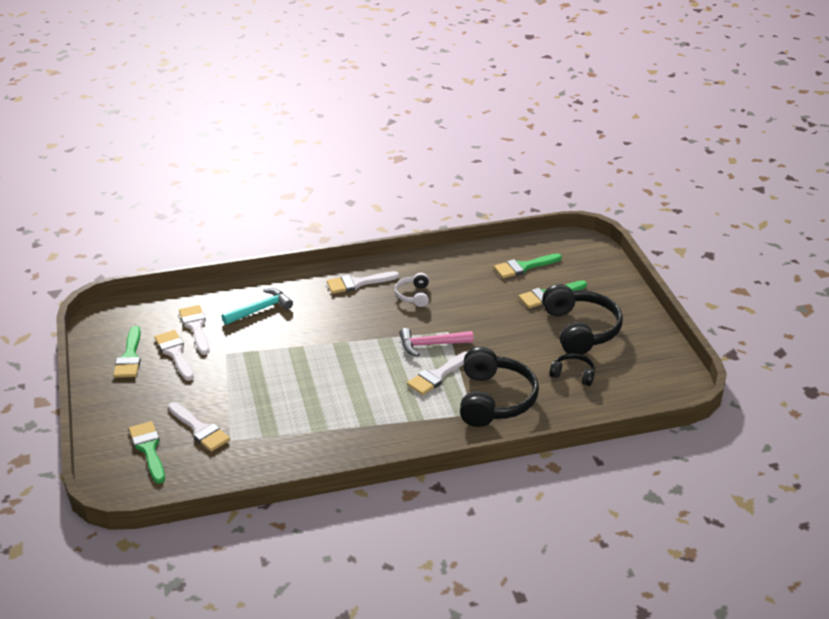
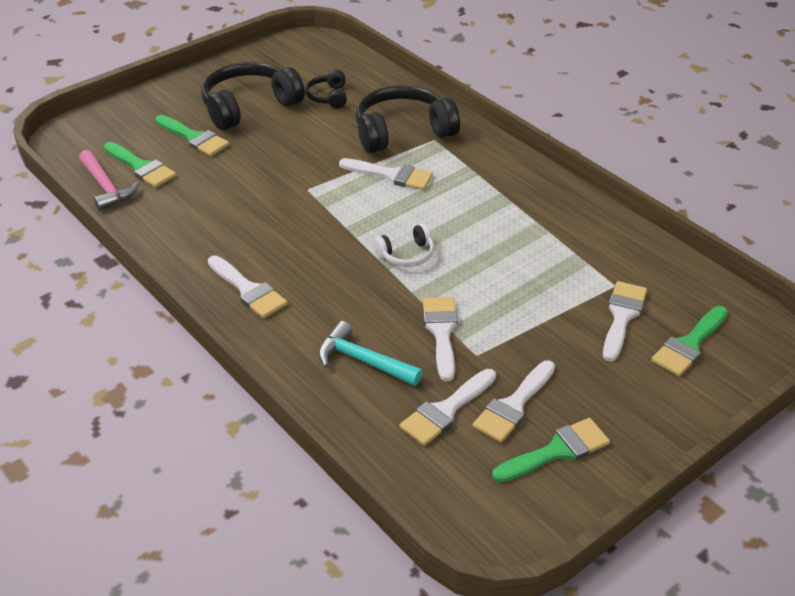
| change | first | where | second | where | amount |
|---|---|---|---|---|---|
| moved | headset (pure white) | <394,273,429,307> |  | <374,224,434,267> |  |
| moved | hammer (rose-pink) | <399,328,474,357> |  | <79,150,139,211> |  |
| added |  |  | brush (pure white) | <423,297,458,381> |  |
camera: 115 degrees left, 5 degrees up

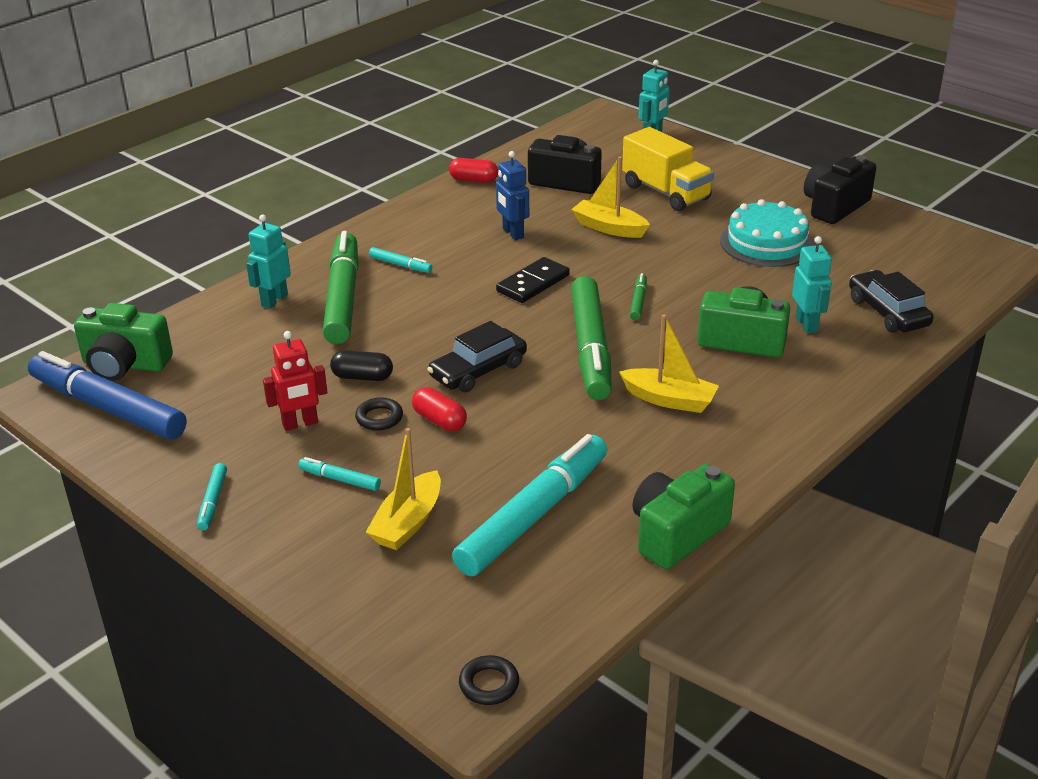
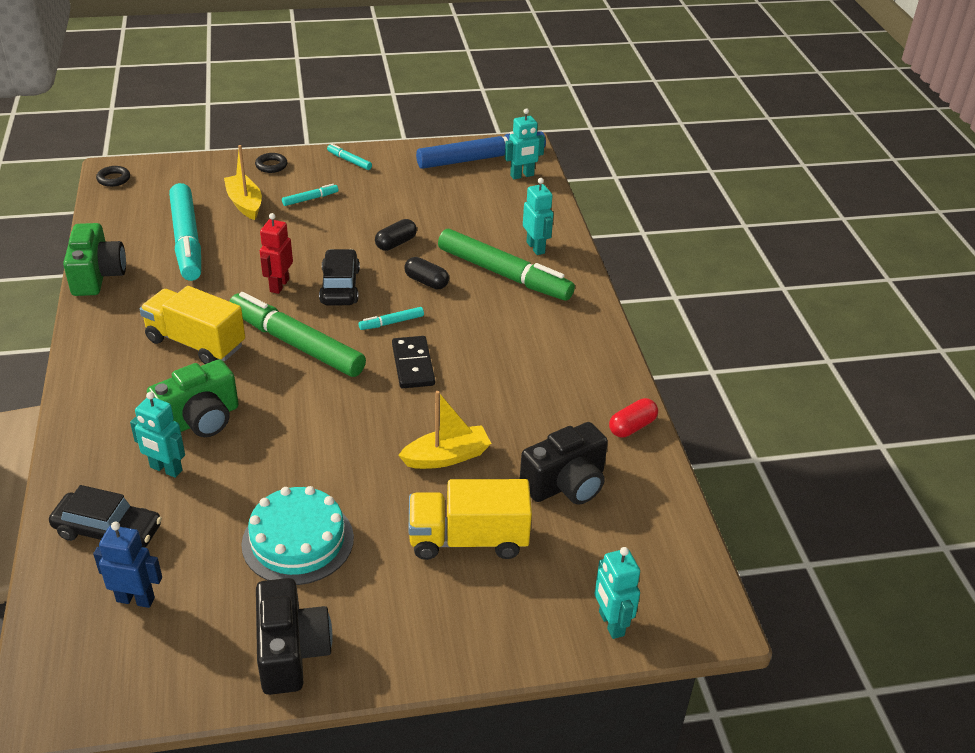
| change | first | where | second | where | amount |
|---|---|---|---|---|---|
| moved | robot (blue) | <496,151,529,240> |  | <93,522,162,608> |  |
| moved | marker pen (teal) | <369,247,432,273> |  | <359,307,424,330> |  |
| removed | marker pen (green) | <630,273,647,320> |  |  |  |
| replaced | photo camera (green) | <74,303,173,381> | robot (teal) | <505,108,545,179> |  |
| replaced | boat (yellow) | <619,314,719,413> | lorry (yellow) | <140,286,245,364> |  |
| moved | robot (crimson) | <263,331,327,431> |  | <260,213,293,294> |  |
| removed | pill shape (crimson) | <412,387,467,431> |  |  |  |
| moved | hoop (ebony) | <355,397,403,430> |  | <255,153,287,173> |  |
| added |  |  | pill shape (ebony) | <404,257,449,289> |  |
camera: 125 degrees right, 5 degrees up

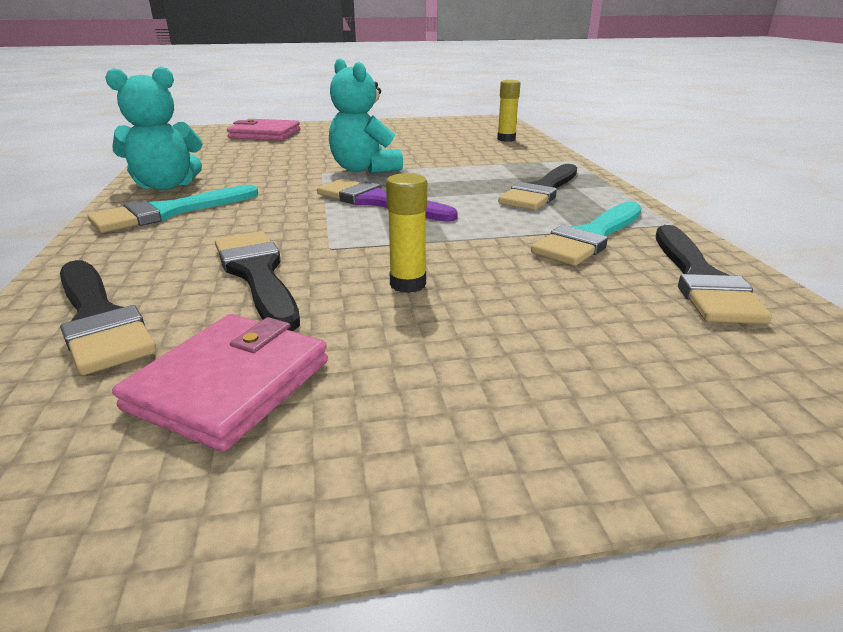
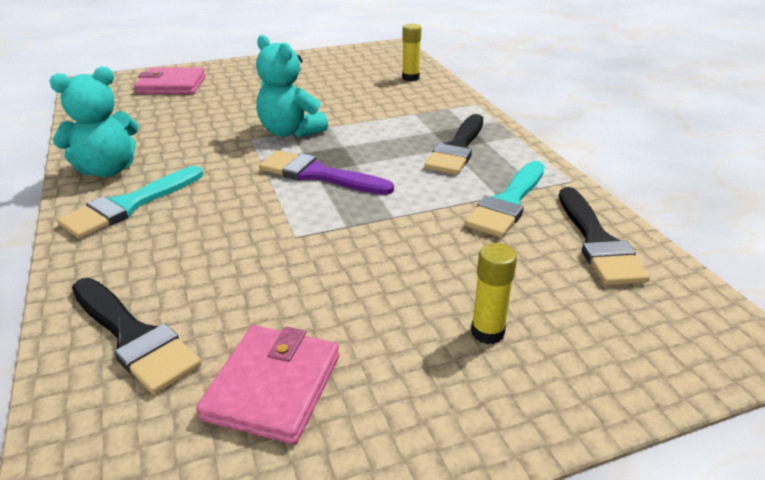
| change | first | where | second | where | amount |
|---|---|---|---|---|---|
| moved | glue (yellow) | <386,173,427,293> |  | <471,243,517,344> |  |
| removed | brush (ebony) | <215,231,300,331> |  |  |  |
camera: 10 degrees left, 5 degrees up

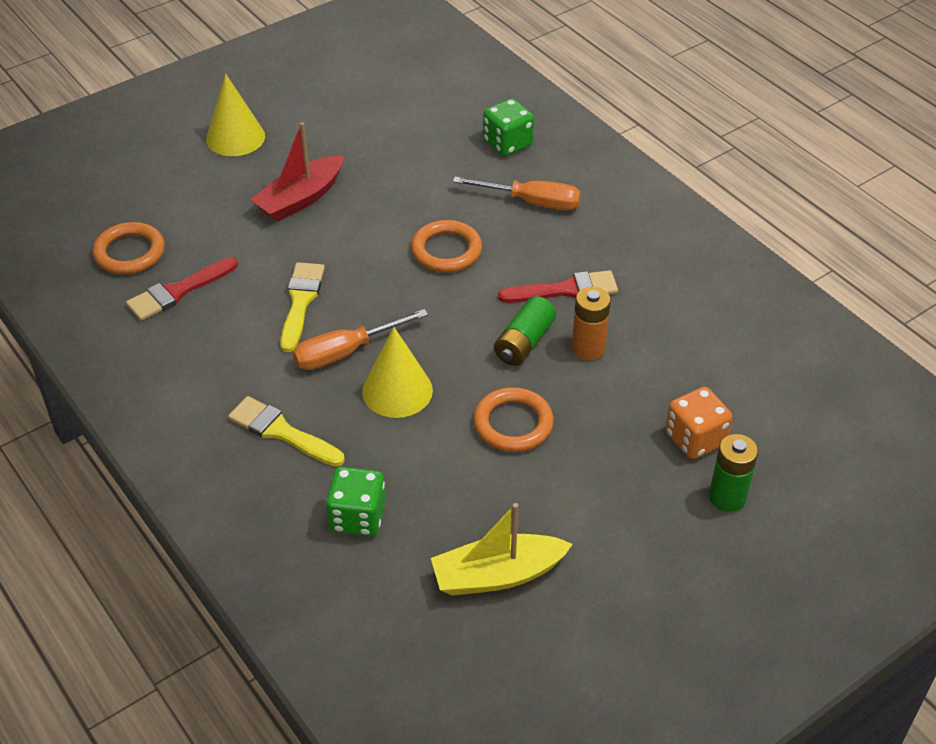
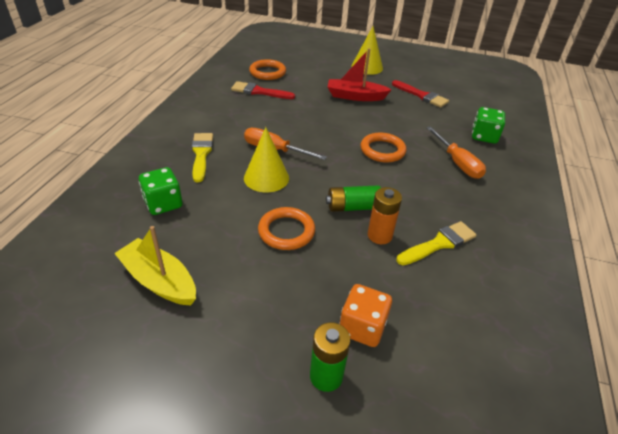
| change | first | where | second | where | amount |
|---|---|---|---|---|---|
| moved | brush (yellow) | <280,262,325,352> |  | <396,221,477,265> |  |
| moved | brush (crimson) | <498,270,618,303> |  | <392,80,449,108> |  |
camera: 50 degrees right, 5 degrees down

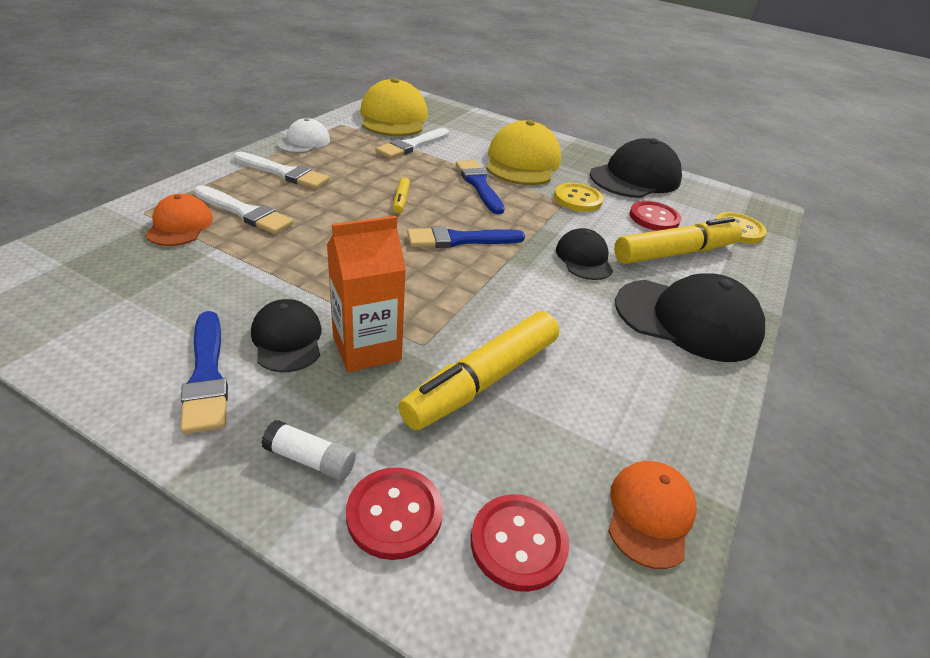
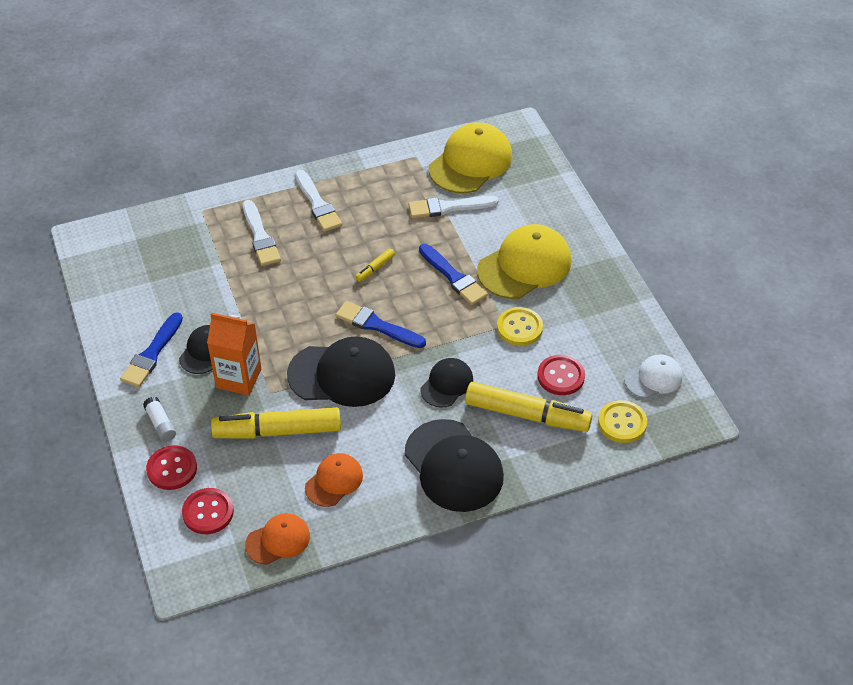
| change | first | where | second | where | amount |
|---|---|---|---|---|---|
| moved | cap (pure white) | <276,118,330,153> |  | <624,355,683,398> |  |
| moved | cap (ebony) | <590,138,682,198> |  | <287,337,395,407> |  |
| turned | brush (blue) | <456,160,504,214> |  | <419,244,488,305> | 120 degrees clockwise |
| moved | cap (orange) | <145,194,213,246> |  | <305,453,363,507> |  |
camera: 45 degrees right, 10 degrees up

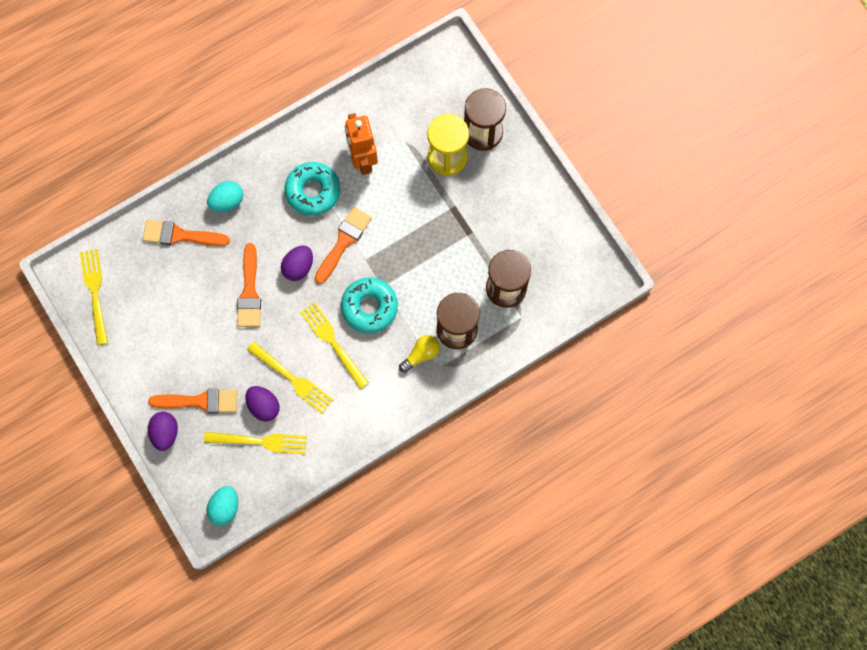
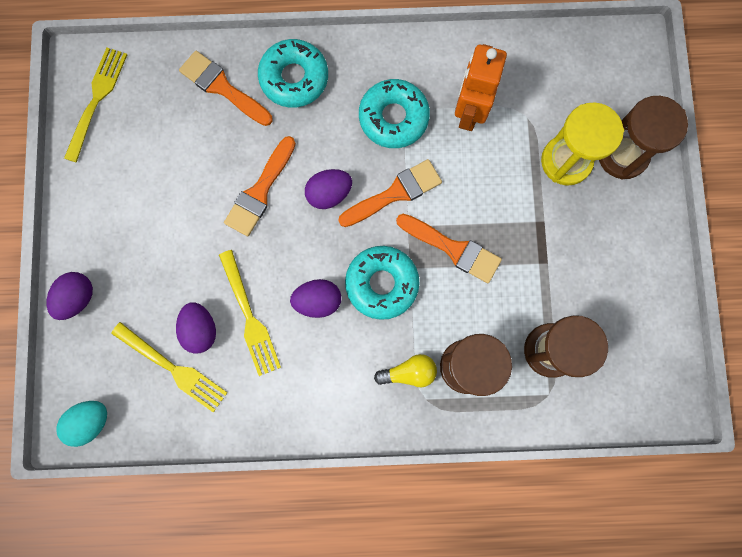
| change | first | where | second | where | amount |
|---|---|---|---|---|---|
| replaced | egg (teal) | <207,181,243,212> | doughnut (teal) | <258,39,328,108> |  |
| replaced | fork (yellow) | <300,302,369,389> | egg (purple) | <290,279,341,318> |  |
| moved | brush (orange) | <148,389,237,413> |  | <396,214,502,283> |  |
camera: 30 degrees right, 5 degrees up

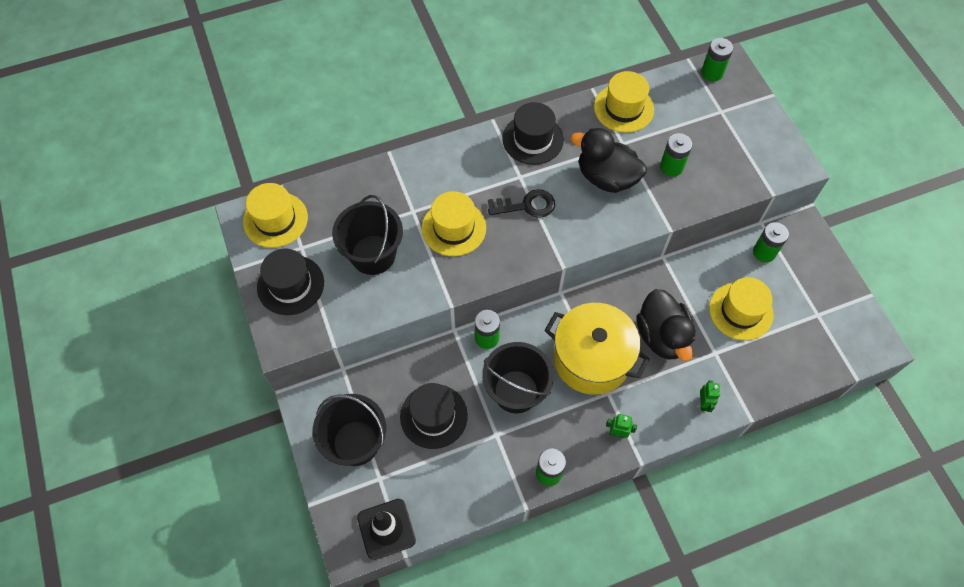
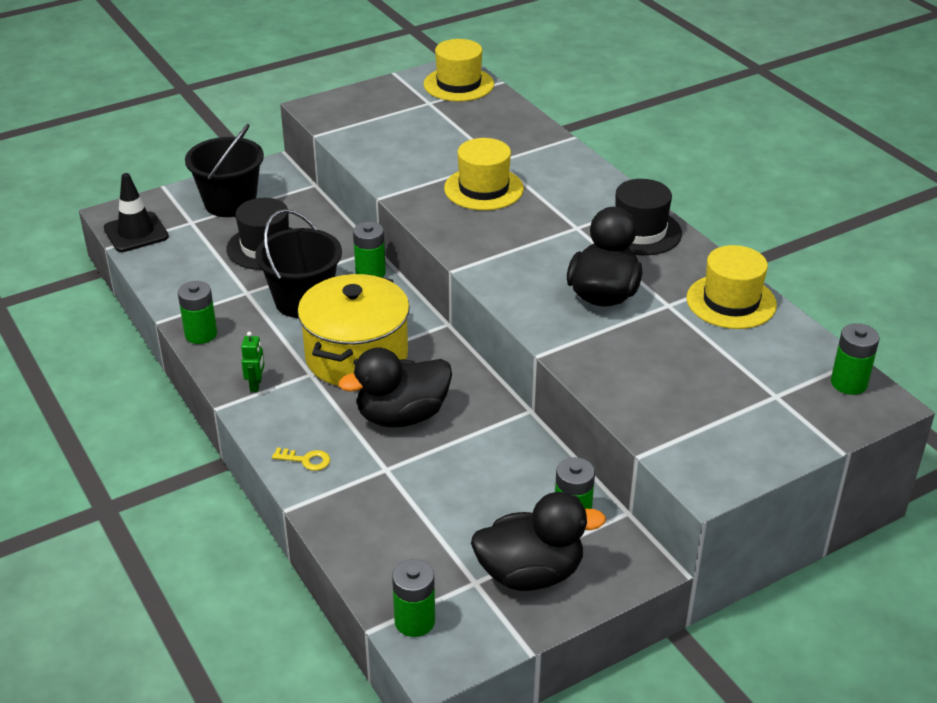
| change | first | where | second | where | amount |
|---|---|---|---|---|---|
| moved | battery (green) | <660,133,692,177> |  | <392,559,435,637> |  |
| removed | latchkey (ebony) | <488,189,555,218> |  |  |  |
| removed | pail (ebony) | <332,195,403,275> |  |  |  |
| removed | hat (ebony) | <257,249,324,315> |  |  |  |
| removed | hat (yellow) | <709,277,773,340> |  |  |  |
| replaced | robot (green) | <700,380,720,412> | latchkey (yellow) | <272,448,330,471> |  |
| added |  |  | duck (ebony) | <471,492,606,591> |  |
camera: 80 degrees right, 25 degrees down

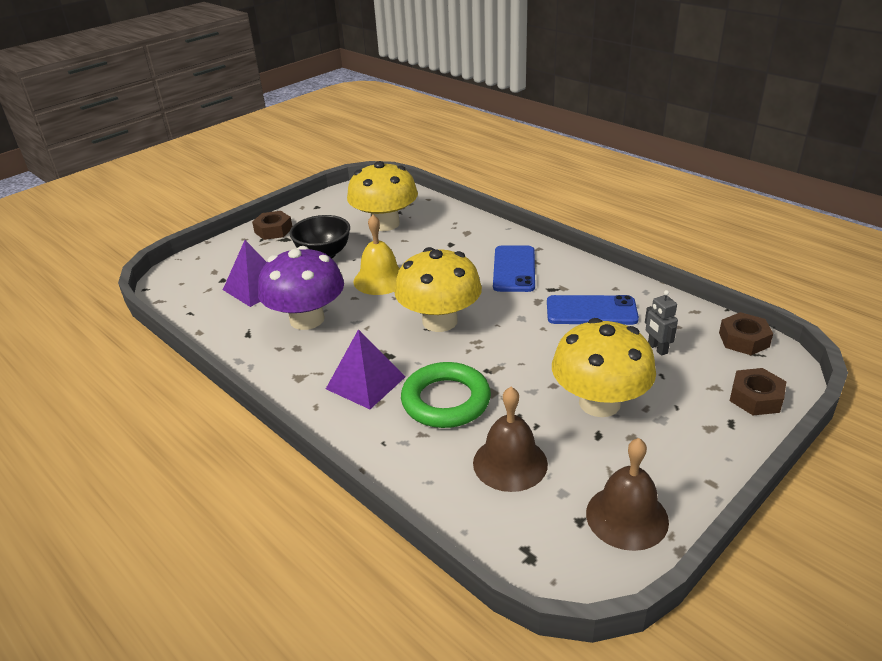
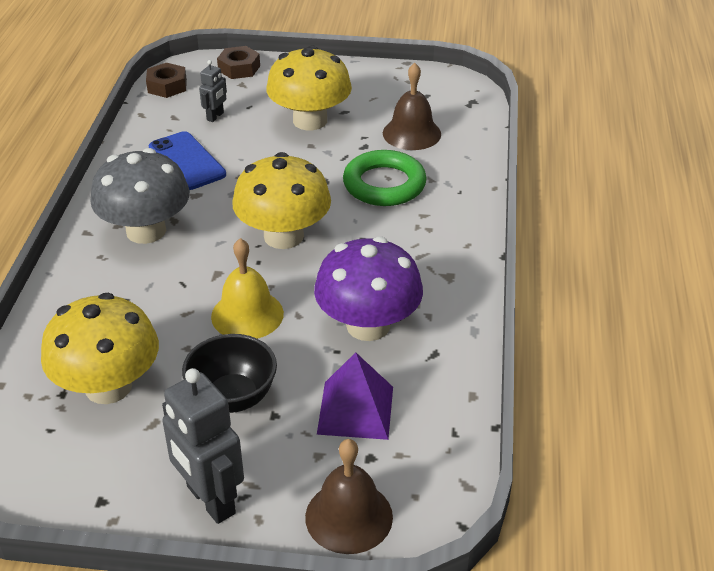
| change | first | where | second | where | amount |
|---|---|---|---|---|---|
| replaced | hex nut (dark brown) | <252,211,292,240> | robot (grey) | <162,368,244,524> |  |
| replaced | phone (blue) | <493,245,535,292> | toadstool (grey) | <90,148,190,244> |  |
| removed | pyramid shape (purple) | <326,329,406,409> |  |  |  |
| moved | bell (dark brown) | <586,438,669,551> |  | <305,439,393,554> |  |
camera: 130 degrees left, 5 degrees up

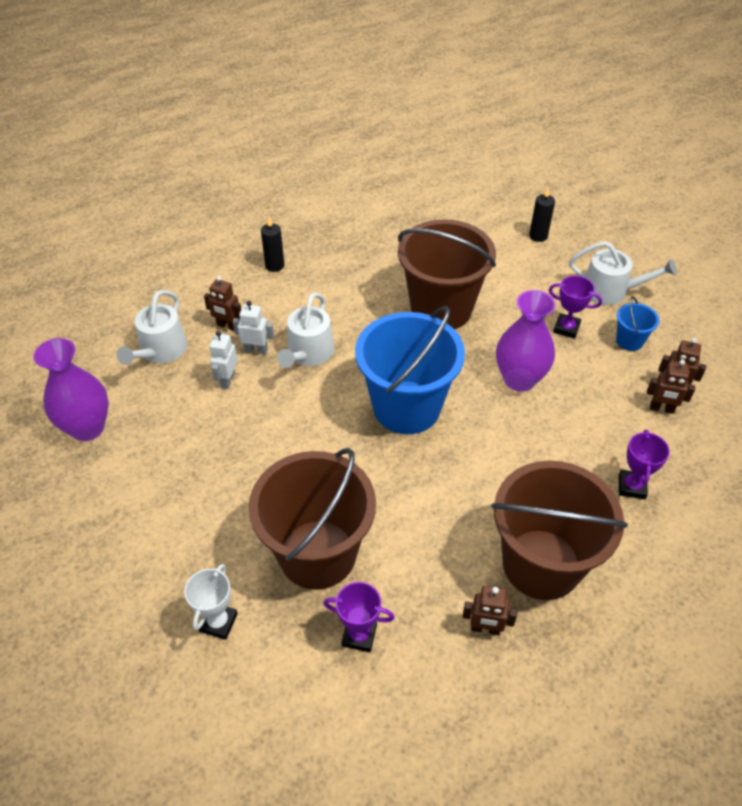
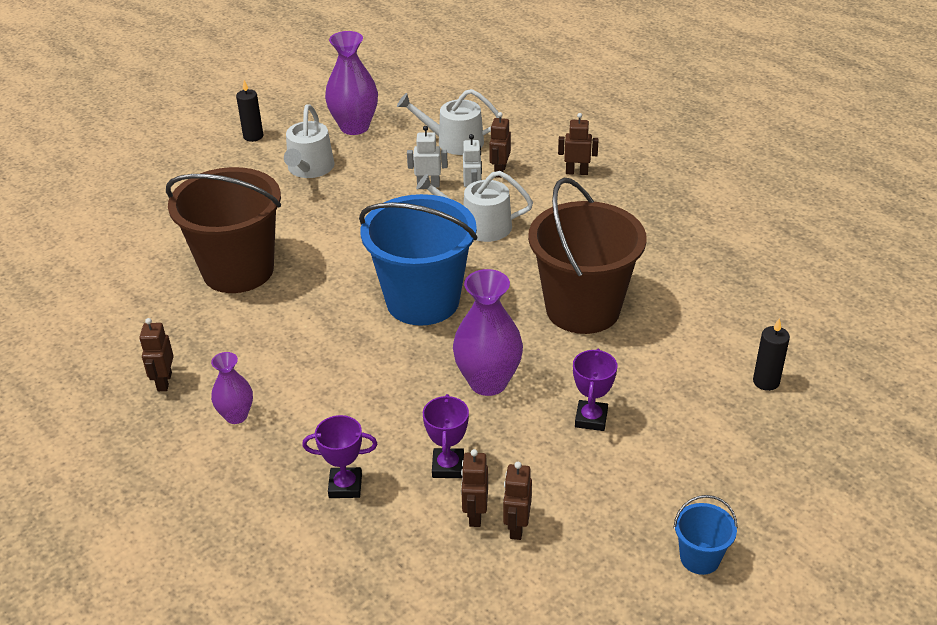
| change | first | where | second | where | amount |
|---|---|---|---|---|---|
| moved | candle (ebony) | <261,217,285,272> |  | <236,80,263,142> |  |
| moved | watering can (pure white) | <569,241,677,305> |  | <284,104,335,178> |  |
| moved | pail (blue) | <616,297,659,351> |  | <673,495,738,575> |  |
| replaced | pail (dark brown) | <491,461,628,600> | flower vase (purple) | <211,352,253,424> |  |
| removed | award cup (pure white) | <184,564,238,640> |  |  |  |
| moved | award cup (purple) | <323,582,395,652> |  | <423,394,469,478> |  |
| added |  |  | robot (dark brown) | <558,113,599,175> |  |
camera: 80 degrees right, 10 degrees down

